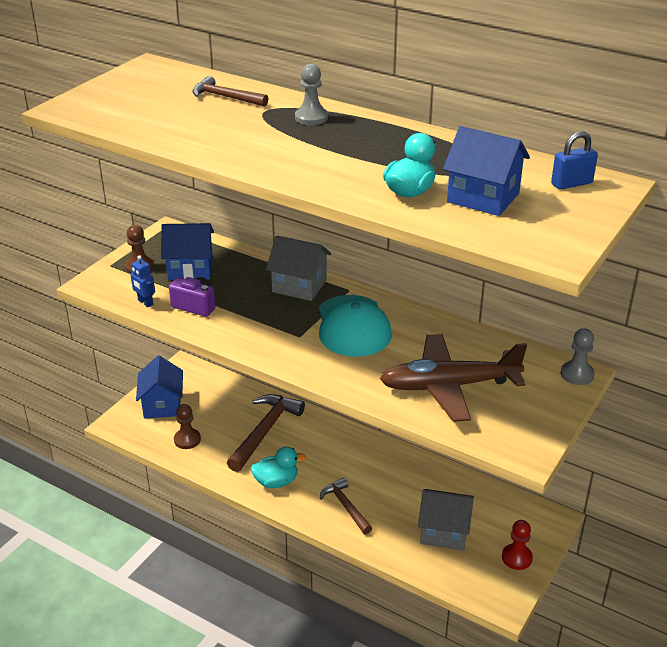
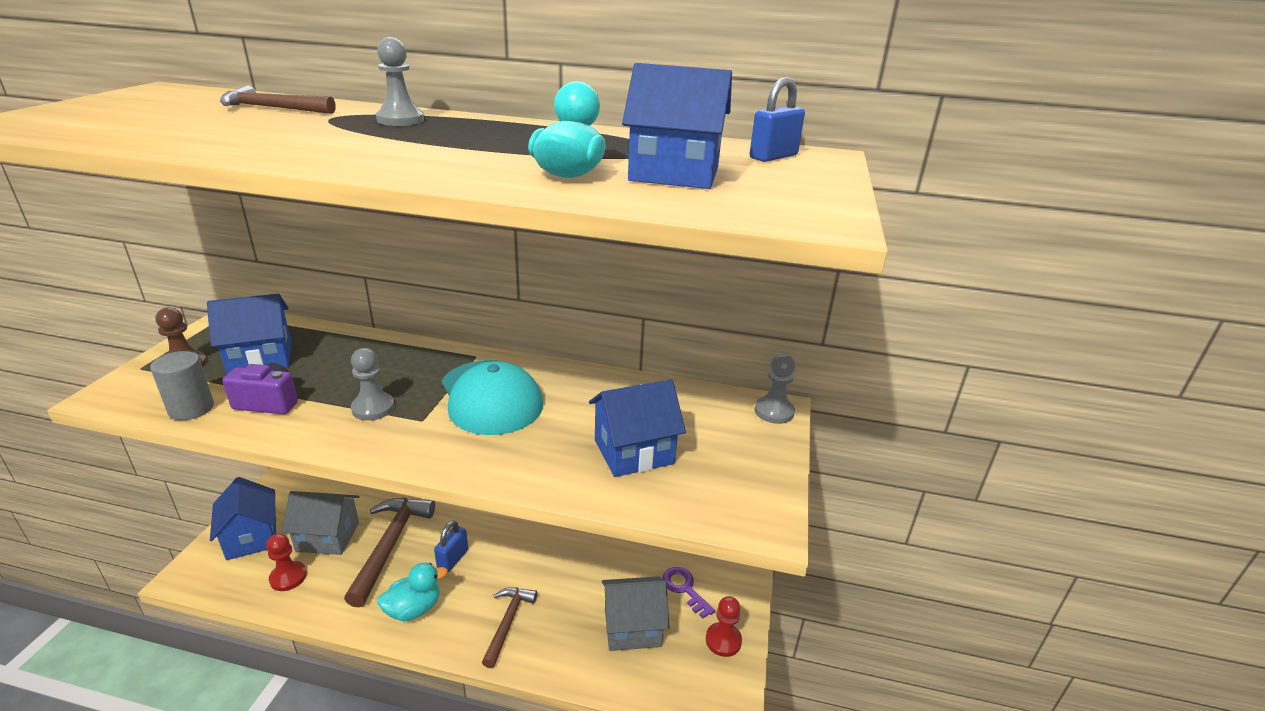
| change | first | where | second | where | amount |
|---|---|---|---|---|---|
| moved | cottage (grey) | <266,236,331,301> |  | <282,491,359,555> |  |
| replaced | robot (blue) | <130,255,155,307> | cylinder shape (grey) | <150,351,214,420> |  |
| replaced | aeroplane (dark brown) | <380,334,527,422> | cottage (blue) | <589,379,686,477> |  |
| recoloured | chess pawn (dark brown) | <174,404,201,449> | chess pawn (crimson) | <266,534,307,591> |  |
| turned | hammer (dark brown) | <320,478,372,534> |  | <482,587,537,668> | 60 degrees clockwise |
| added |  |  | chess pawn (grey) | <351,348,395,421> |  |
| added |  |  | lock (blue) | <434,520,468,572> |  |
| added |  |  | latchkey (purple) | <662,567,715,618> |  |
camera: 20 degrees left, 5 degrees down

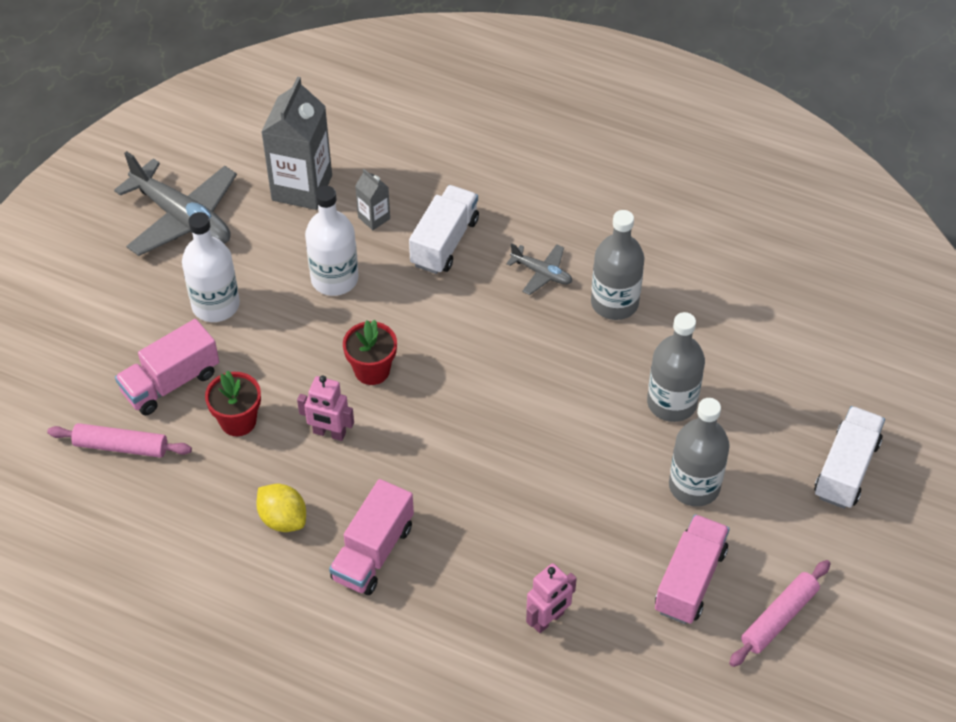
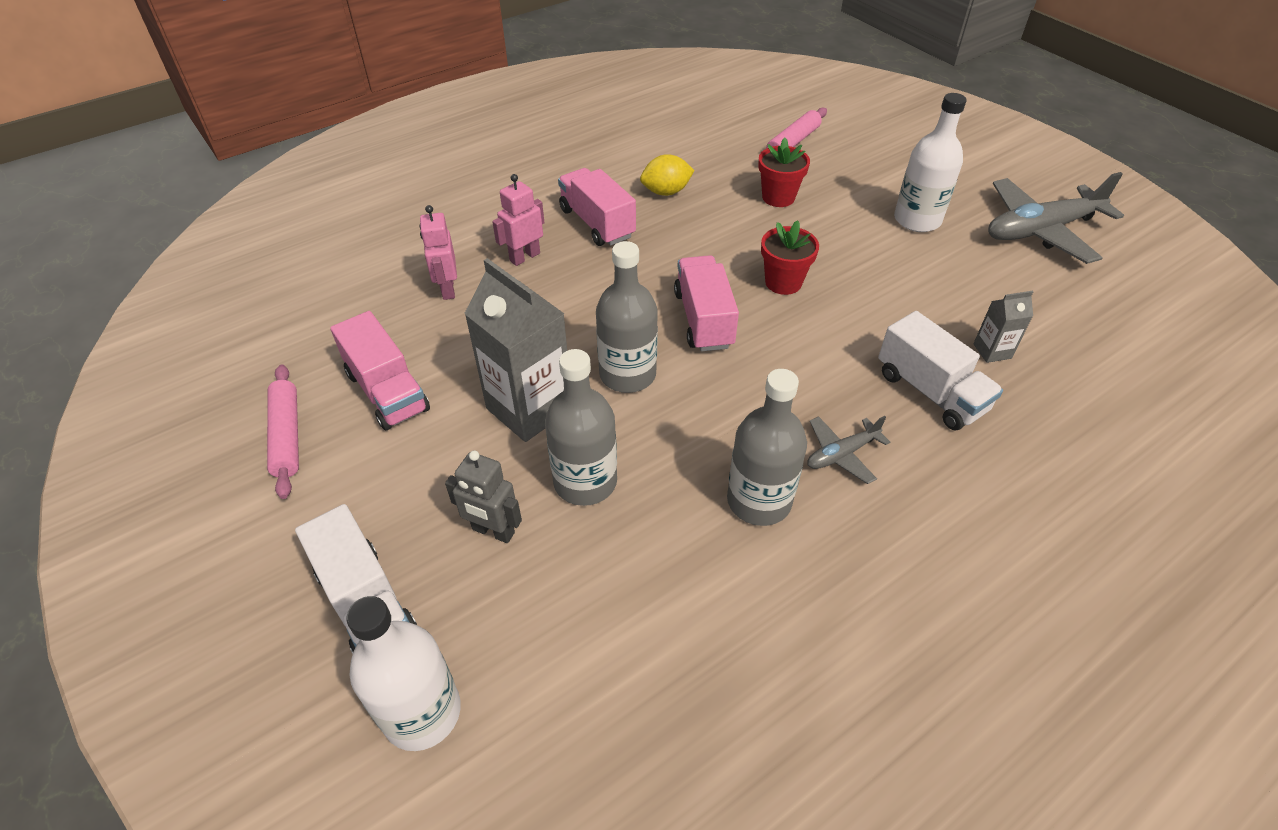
| change | first | where | second | where | amount |
|---|---|---|---|---|---|
| moved | carton (grey) | <261,77,332,210> |  | <464,258,567,442> |  |
| moved | flask (pure white) | <305,186,358,296> |  | <346,596,461,751> |  |
| moved | lorry (rose-pink) | <115,319,219,415> |  | <674,255,739,352> |  |
| moved | robot (rose-pink) | <297,376,354,441> |  | <492,174,545,266> |  |
| moved | flask (grey) | <669,398,730,506> |  | <596,241,658,393> |  |
| added |  |  | robot (grey) | <445,451,522,543> |  |
camera: 120 degrees right, 5 degrees down

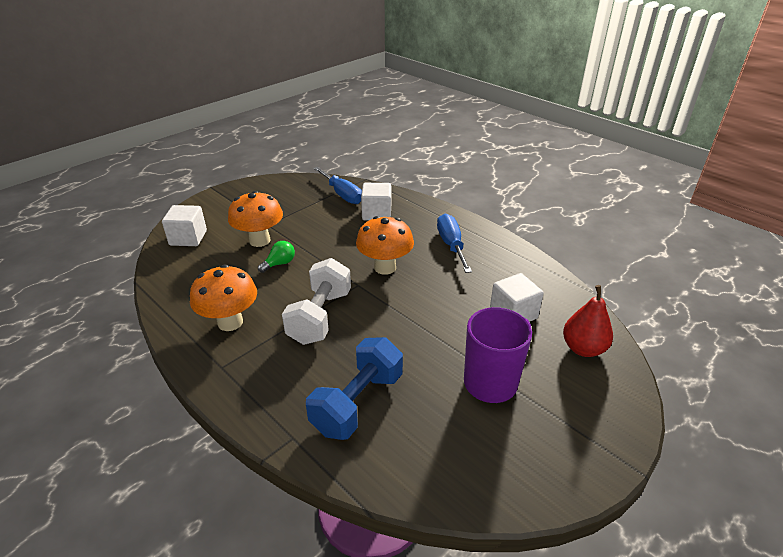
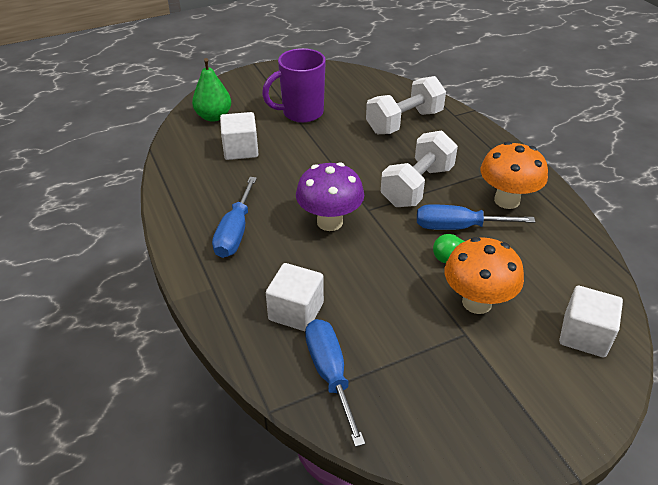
| change | first | where | second | where | amount |
|---|---|---|---|---|---|
| recoloured | toadstool (orange) | <356,216,414,275> | toadstool (purple) | <296,162,364,231> |  |
| recoloured | pear fruit (crimson) | <563,285,613,357> | pear fruit (green) | <192,58,231,122> |  |
| recoloured | dumbbell (blue) | <306,337,403,440> | dumbbell (pure white) | <366,76,446,134> |  |
| added |  |  | hand screwdriver (blue) | <417,204,535,230> |  |
camera: 160 degrees left, 5 degrees up

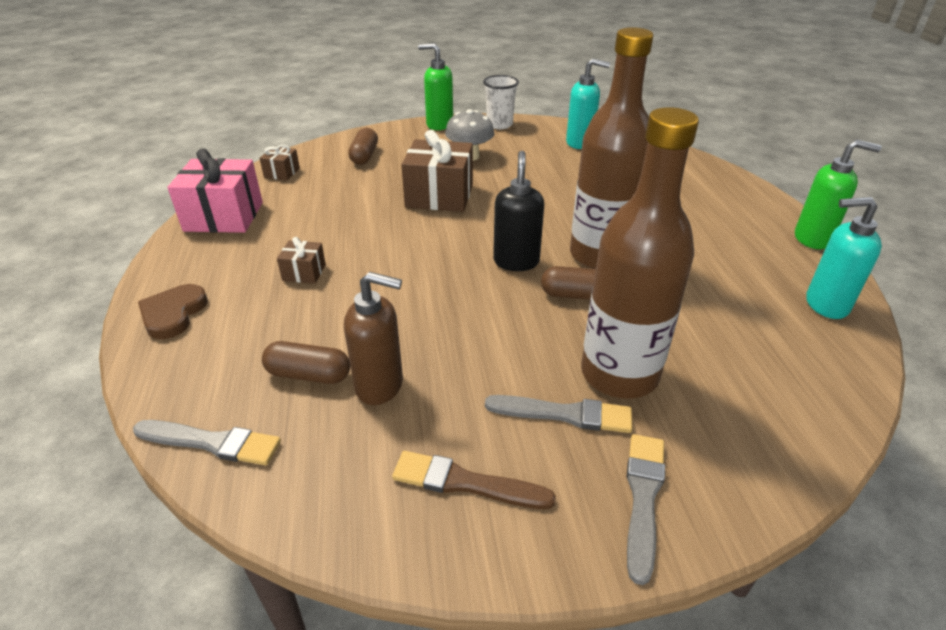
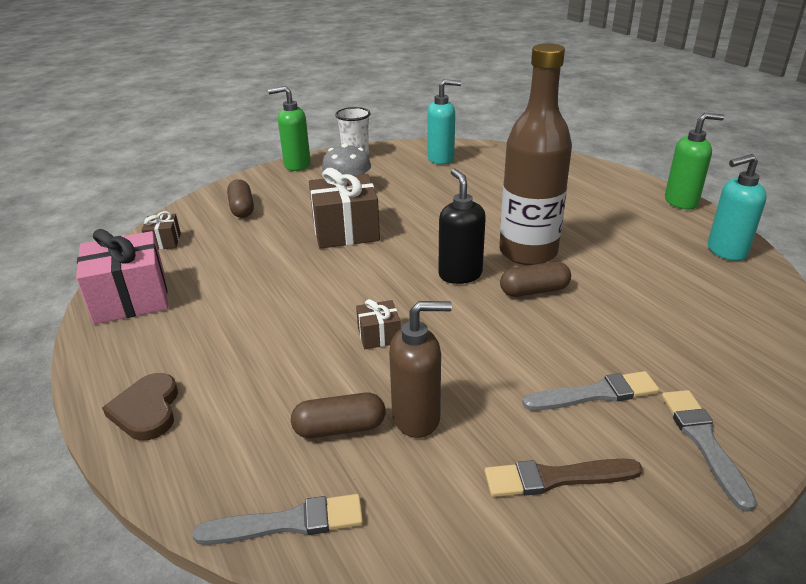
| change | first | where | second | where | amount |
|---|---|---|---|---|---|
| removed | flask (dark brown) | <581,107,699,399> |  |  |  |
| moved | wrapped gift (dark brown) | <277,237,326,283> |  | <356,299,401,349> |  |
camera: 20 degrees left, 5 degrees down

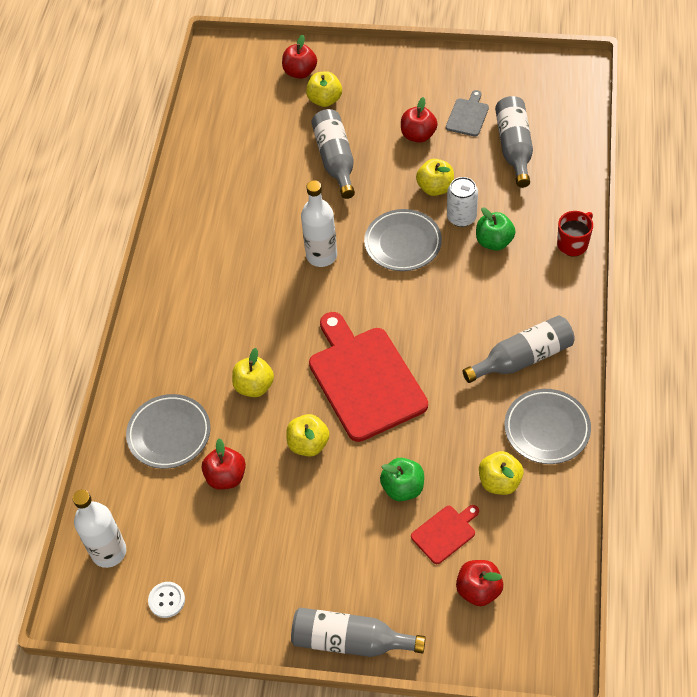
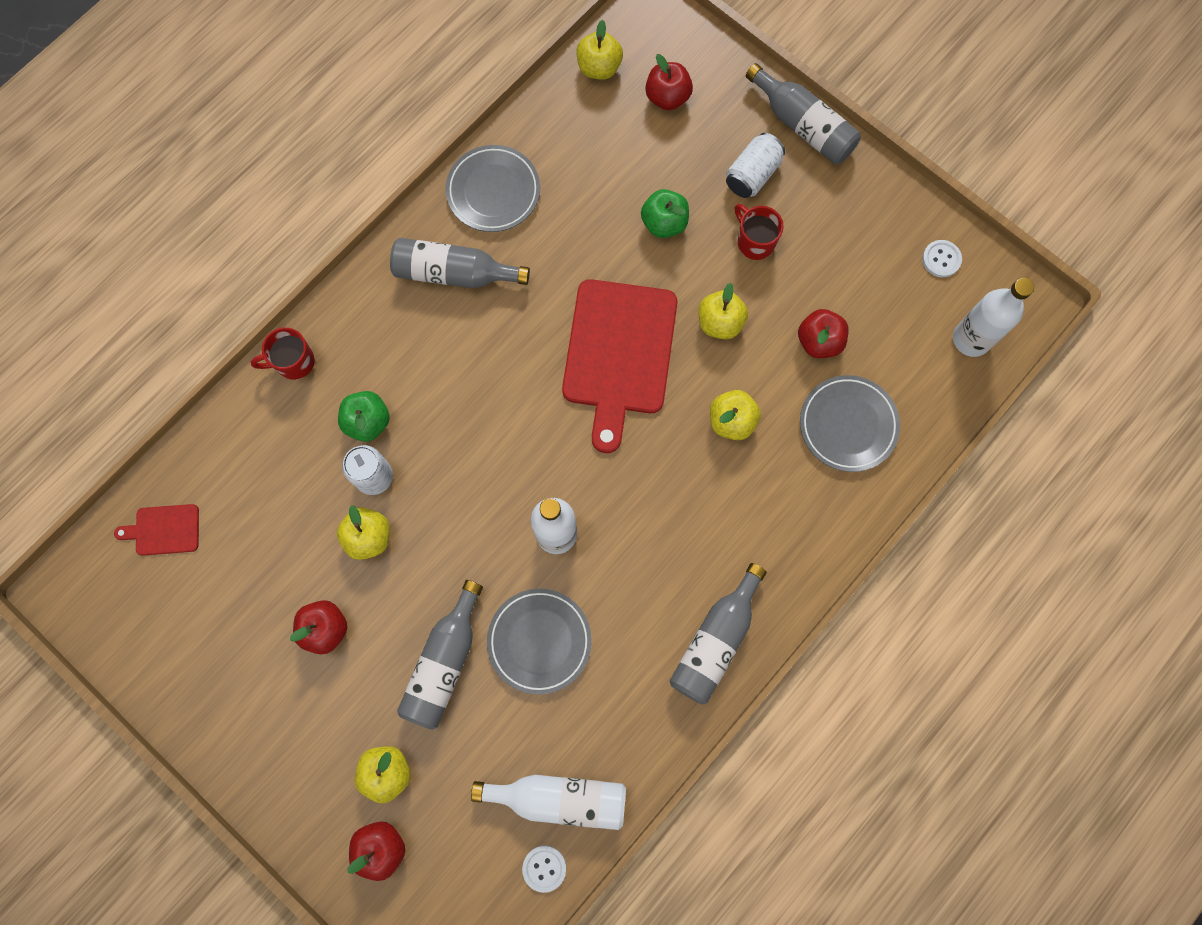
| change | first | where | second | where | amount |
|---|---|---|---|---|---|
| removed | chopping board (grey) | <446,90,489,136> |  |  |  |
| moved | flask (grey) | <495,96,533,188> |  | <670,563,767,704> |  |
| moved | dinner plate (grey) | <364,209,442,271> |  | <487,588,592,695> |  |
| moved | apple (yellow) | <479,451,524,495> |  | <576,20,623,79> |  |
| moved | chopping board (crimson) | <411,505,479,564> |  | <114,504,199,556> |  |
| added |  |  | tin (pure white) | <726,133,785,198> |  |
| added |  |  | mug (crimson) | <735,204,784,260> |  |
| added |  |  | flask (pure white) | <471,775,626,830> |  |
| added |  |  | button (pure white) | <522,845,566,893> |  |
camera: 150 degrees left, 20 degrees up

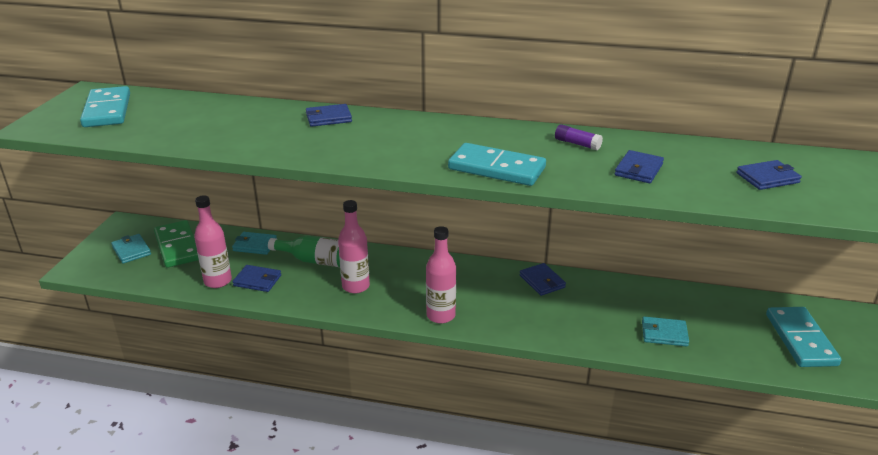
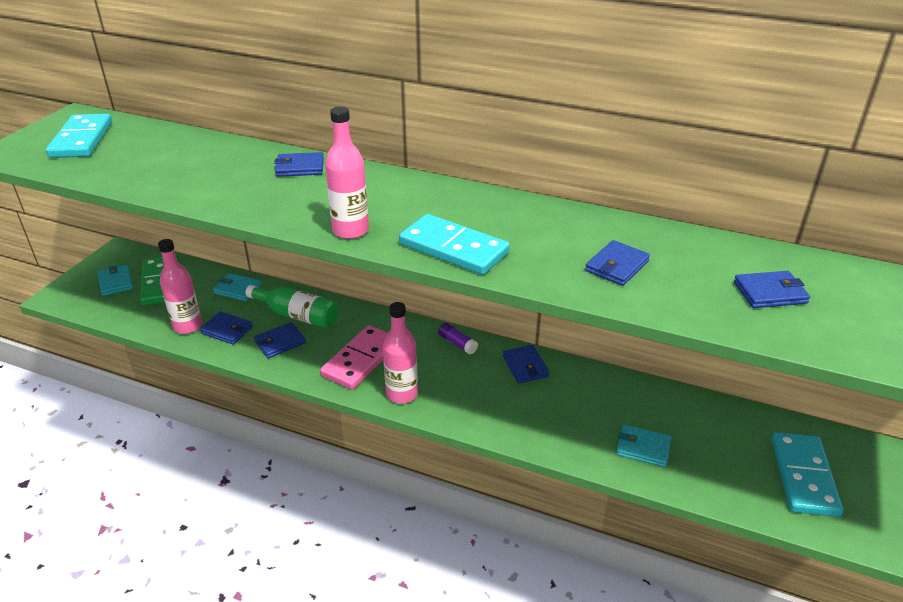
| change | first | where | second | where | amount |
|---|---|---|---|---|---|
| moved | glue (purple) | <555,124,603,150> |  | <438,323,478,355> |  |
| moved | flask (rose-pink) | <338,200,370,294> |  | <325,106,369,239> |  |
| added |  |  | card wallet (blue) | <254,322,306,358> |  |
| added |  |  | domino (rose-pink) | <320,325,388,390> |  |
camera: 10 degrees right, 5 degrees up

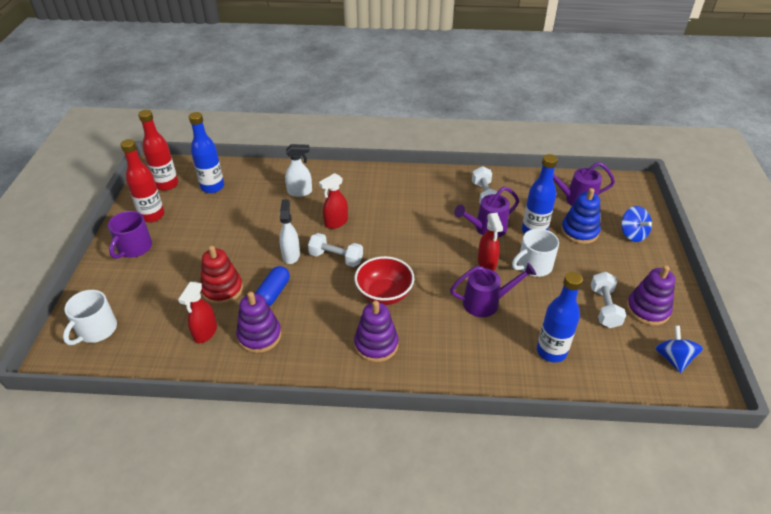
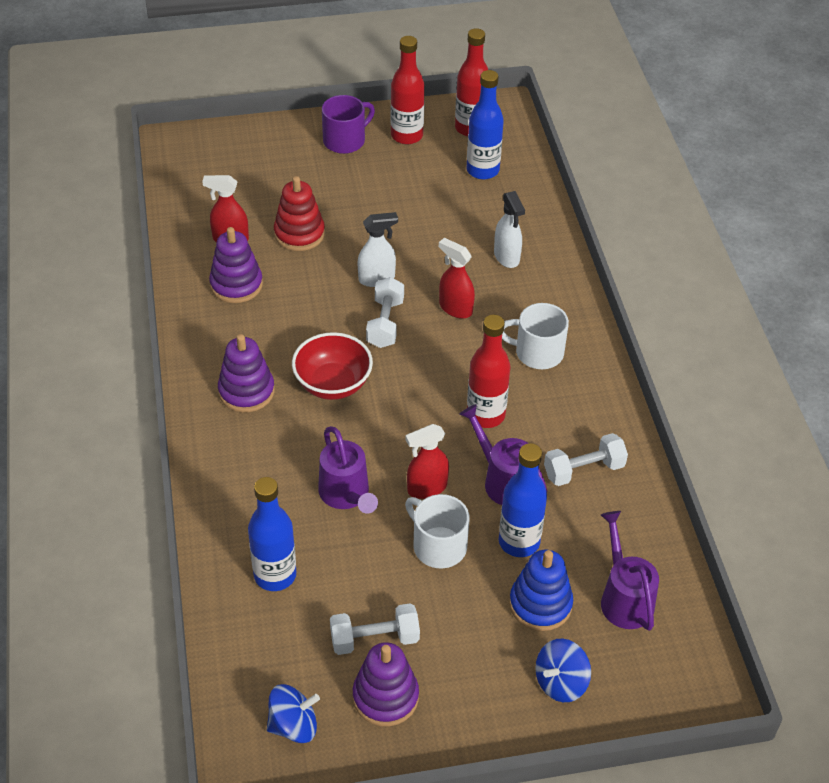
| change | first | where | second | where | amount |
|---|---|---|---|---|---|
| turned | mug (purple) | <108,211,152,259> |  | <322,95,375,154> | 135 degrees clockwise |
| removed | pill shape (blue) | <255,266,290,306> |  |  |  |
| moved | mug (pure white) | <63,290,117,345> |  | <502,303,569,369> |  |
| added |  |  | flask (crimson) | <467,314,510,428> |  |
camera: 75 degrees right, 5 degrees up

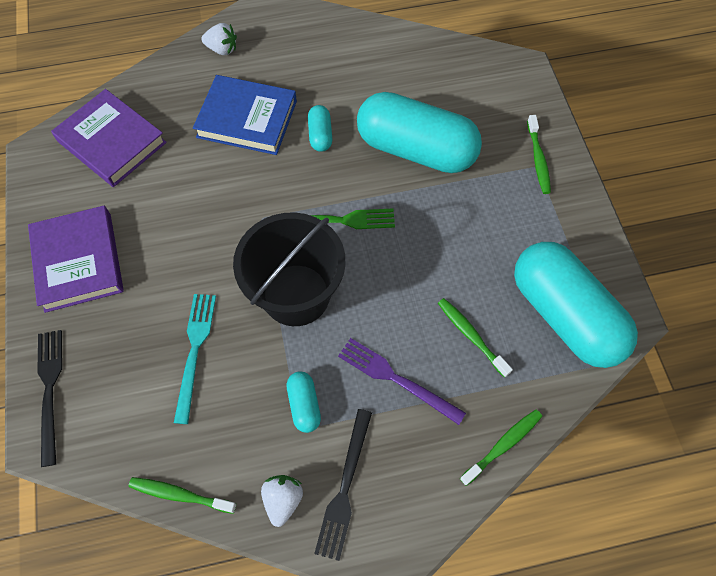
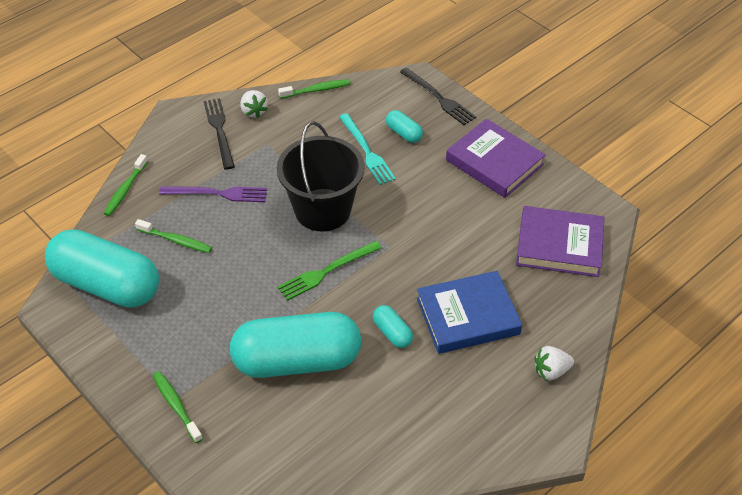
| change | first | where | second | where | amount |
|---|---|---|---|---|---|
| moved | pill shape (teal) | <287,371,321,433> |  | <386,110,423,143> |  |
camera: 150 degrees right, 15 degrees down

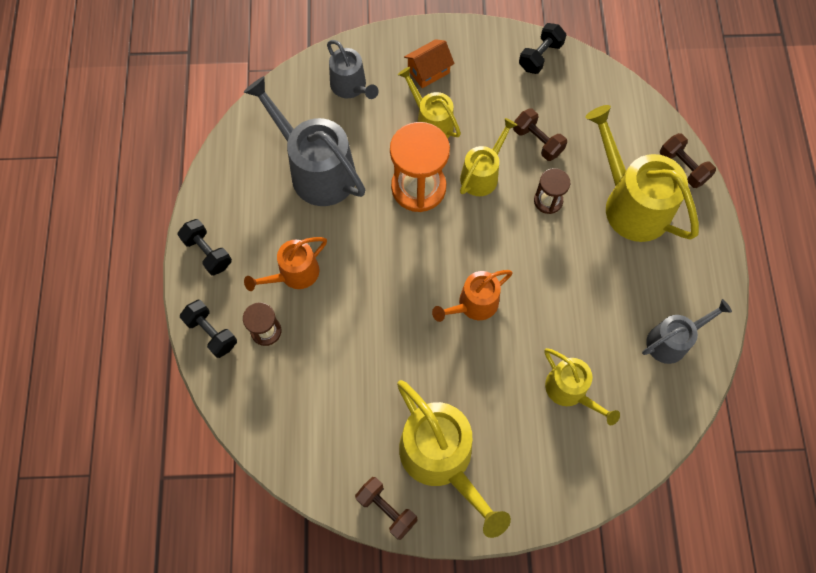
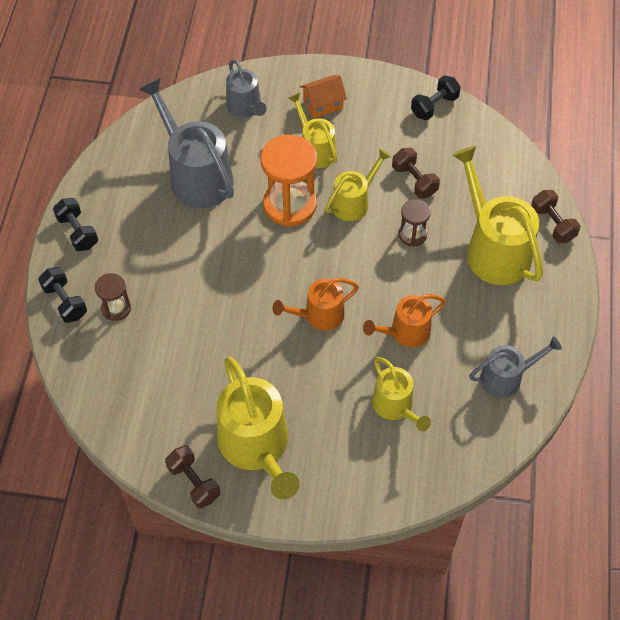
| change | first | where | second | where | amount |
|---|---|---|---|---|---|
| moved | watering can (orange) | <244,237,327,291> |  | <363,294,446,347> |  |
camera: 10 degrees right, 10 degrees down

